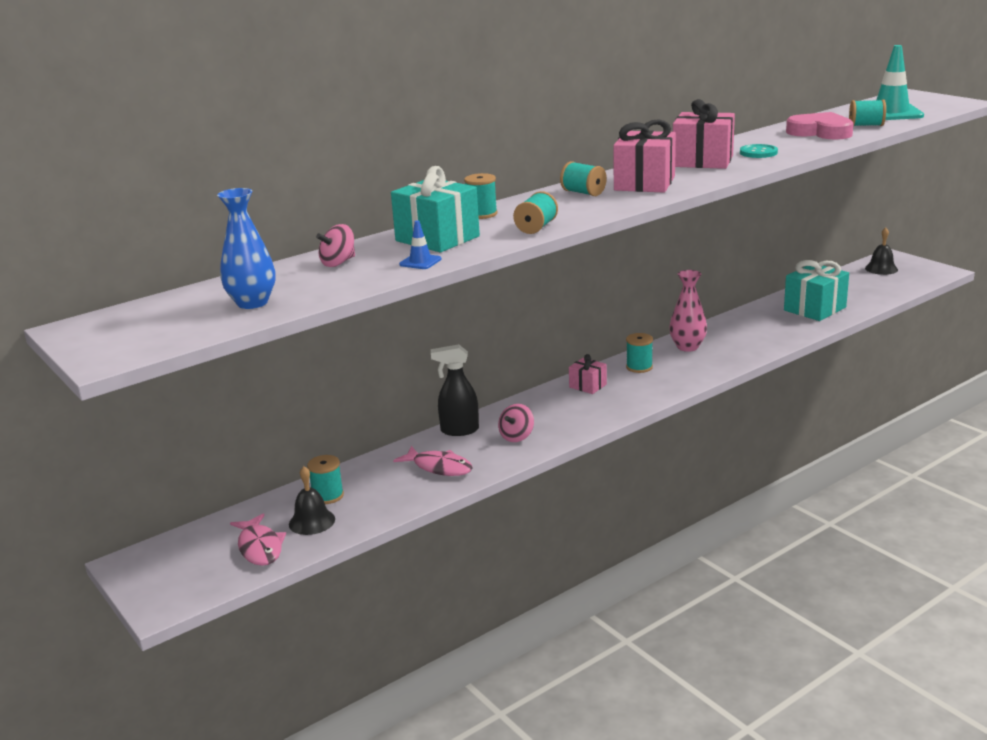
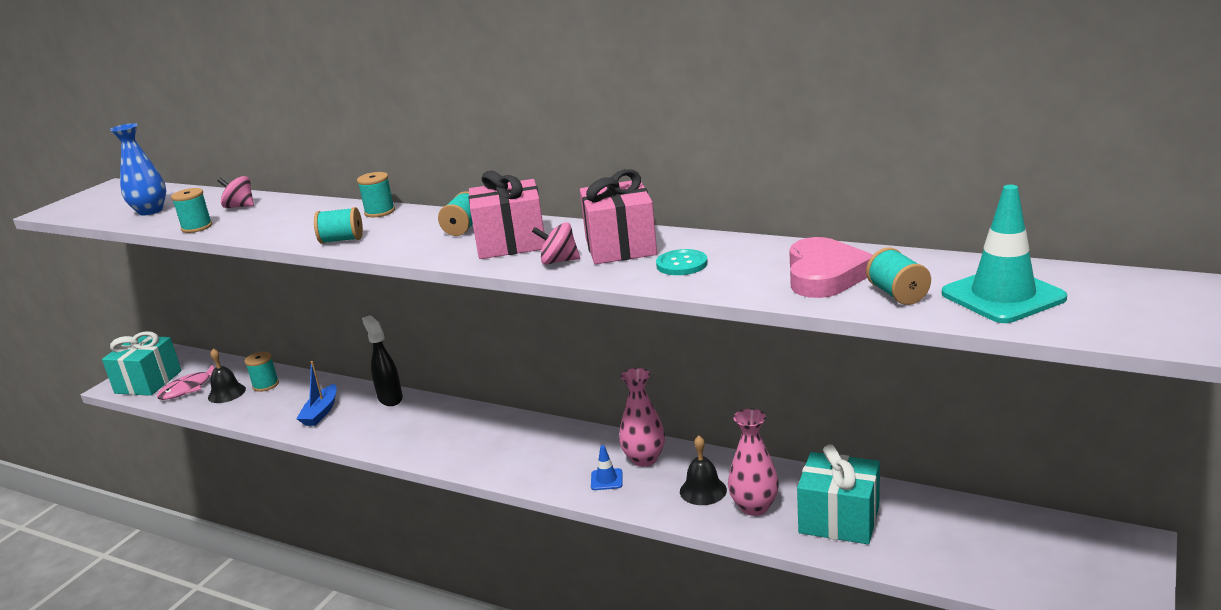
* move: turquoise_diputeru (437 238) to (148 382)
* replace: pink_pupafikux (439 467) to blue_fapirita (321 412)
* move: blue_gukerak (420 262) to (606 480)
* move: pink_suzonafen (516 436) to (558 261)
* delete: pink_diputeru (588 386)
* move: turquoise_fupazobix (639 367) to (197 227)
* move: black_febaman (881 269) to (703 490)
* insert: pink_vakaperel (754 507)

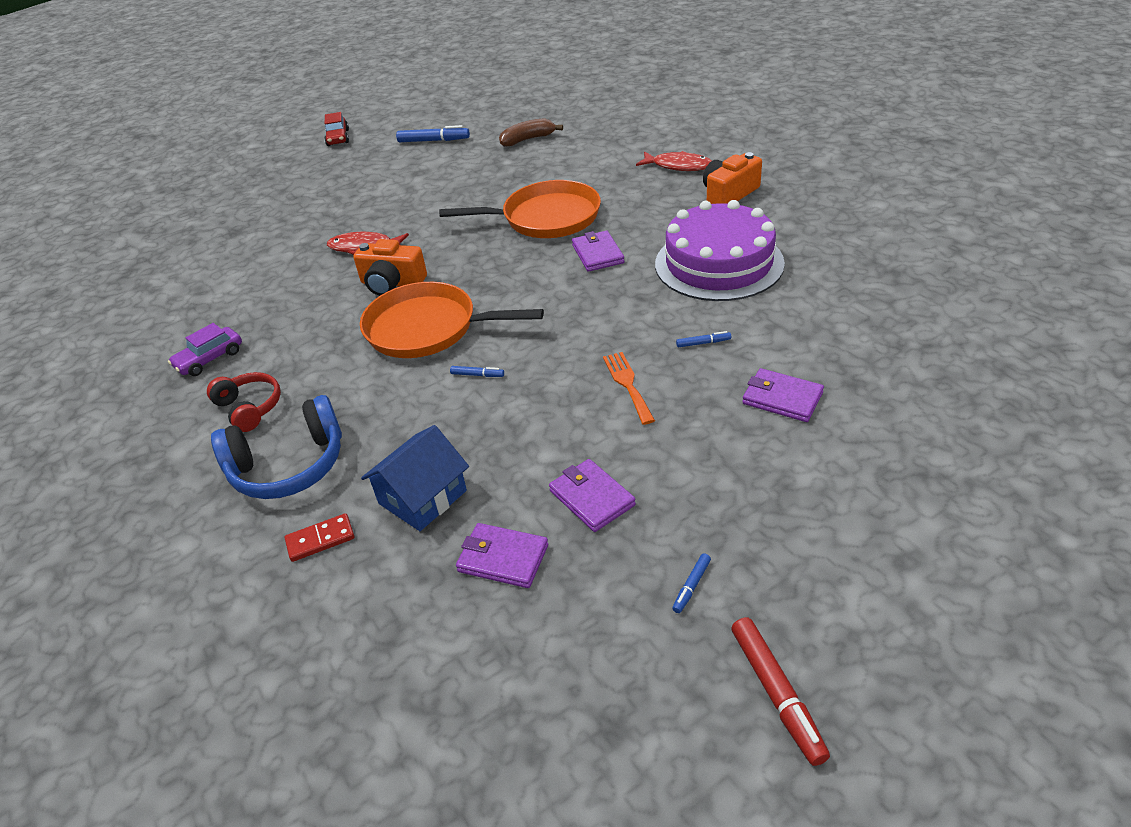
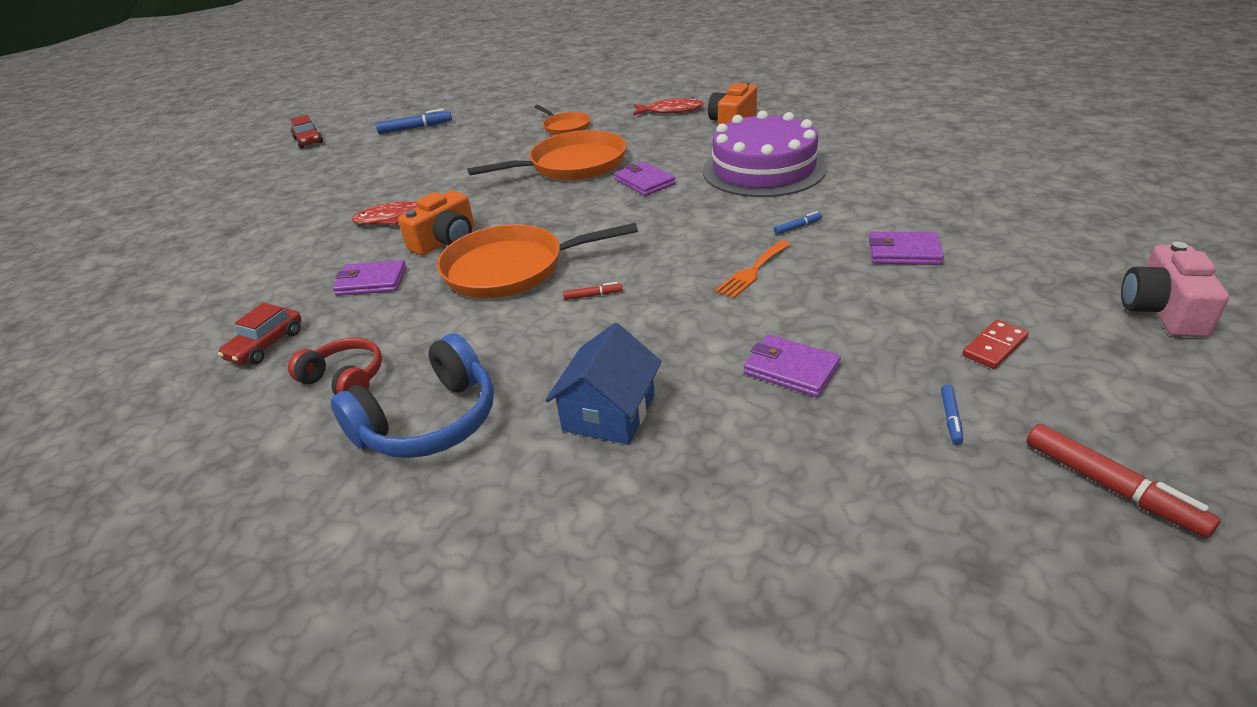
* recolor: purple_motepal (210 359) to red_motepal (266 345)
* move: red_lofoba (320 539) to (994 347)
* rotate: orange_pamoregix (392 283) = (446 241) 45 degrees counterclockwise
* recolor: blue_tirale (477 375) to red_tirale (593 295)
* move: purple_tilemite (503 558) to (371 281)
* delete: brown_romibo (528 139)
* rotate: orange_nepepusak (628 384) = (752 271) 105 degrees counterclockwise
* insert: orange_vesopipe (565 127)
* insert: pink_pamoregix (1162 310)

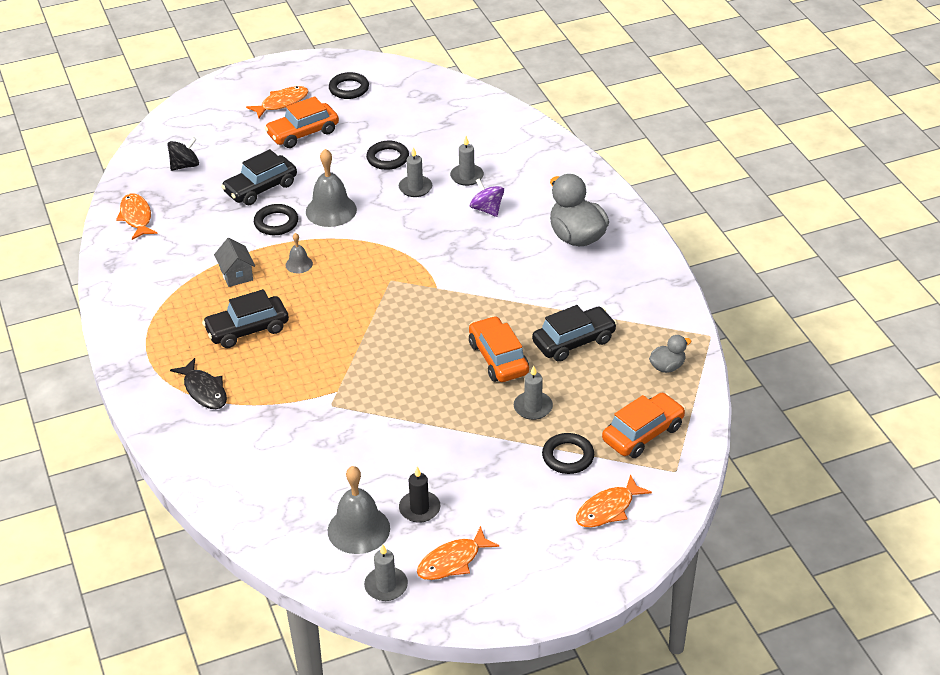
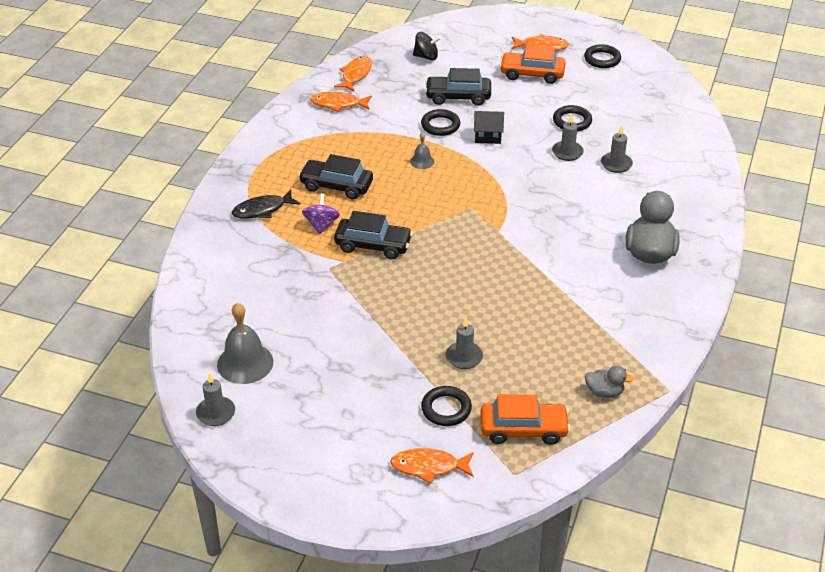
* rotate: black_pupafikux (204 390) = (262 210) 60 degrees clockwise
* delete: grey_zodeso (236 274)
* replace: grey_febaman (331 210) to black_zodeso (488 136)
* delete: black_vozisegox (419 508)
* move: orange_pupafikux (452 561) to (338 104)
* delete: orange_motepal (498 358)
* move: purple_suzonafen (487 209) to (321 225)
* move: black_motepal (574 341) to (373 245)

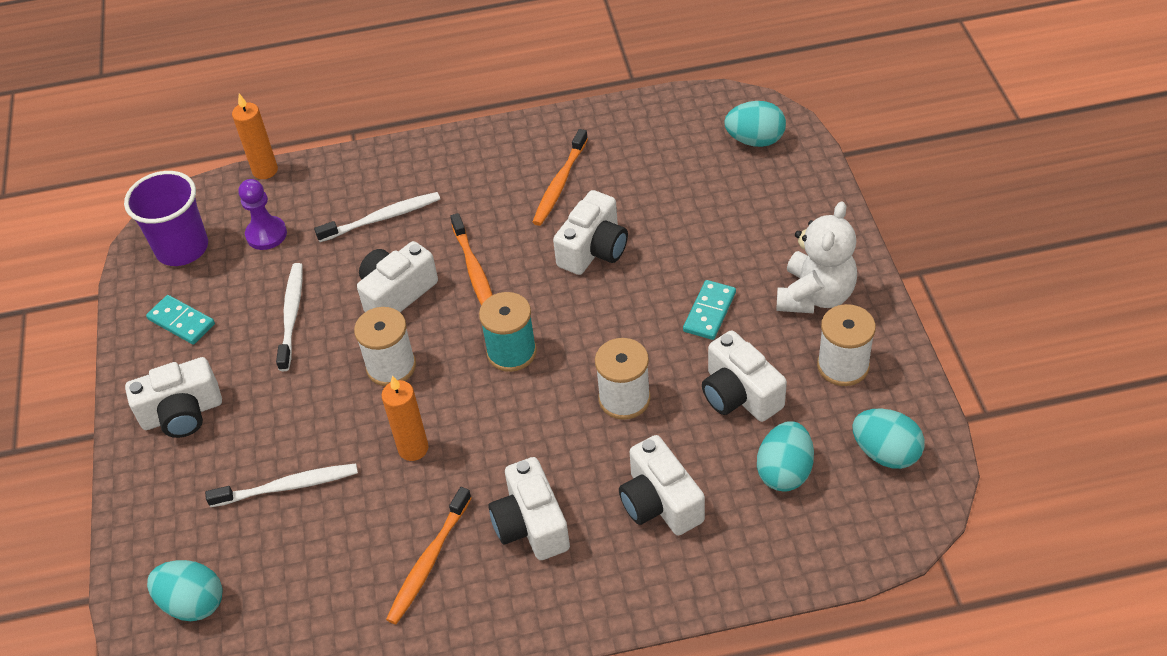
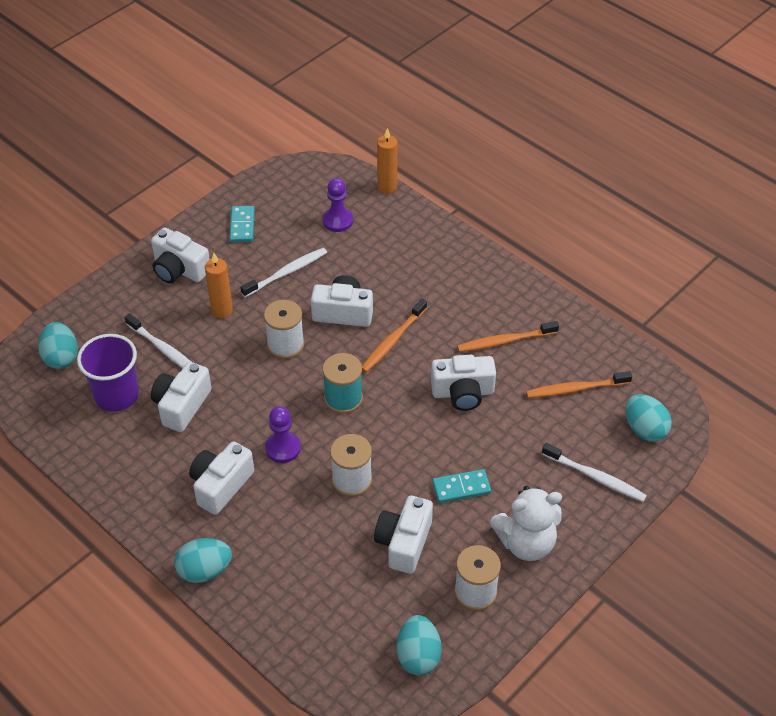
* move: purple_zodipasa (182 248) to (116 395)
* move: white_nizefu (383 218) to (596 477)
* move: orange_vozisegox (413 448) to (222 310)
* move: orange_nizefu (428 562) to (575 389)
* move: white_pamoregix (660 502) to (182 405)
* move: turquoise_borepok (784 471) to (204 571)
* insert: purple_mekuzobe (283 448)

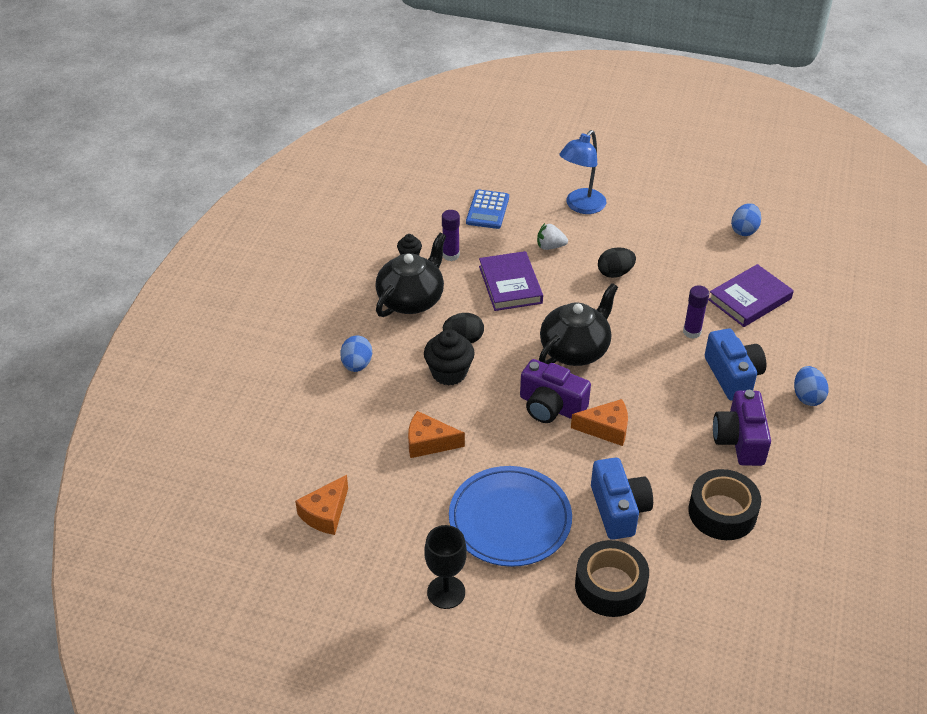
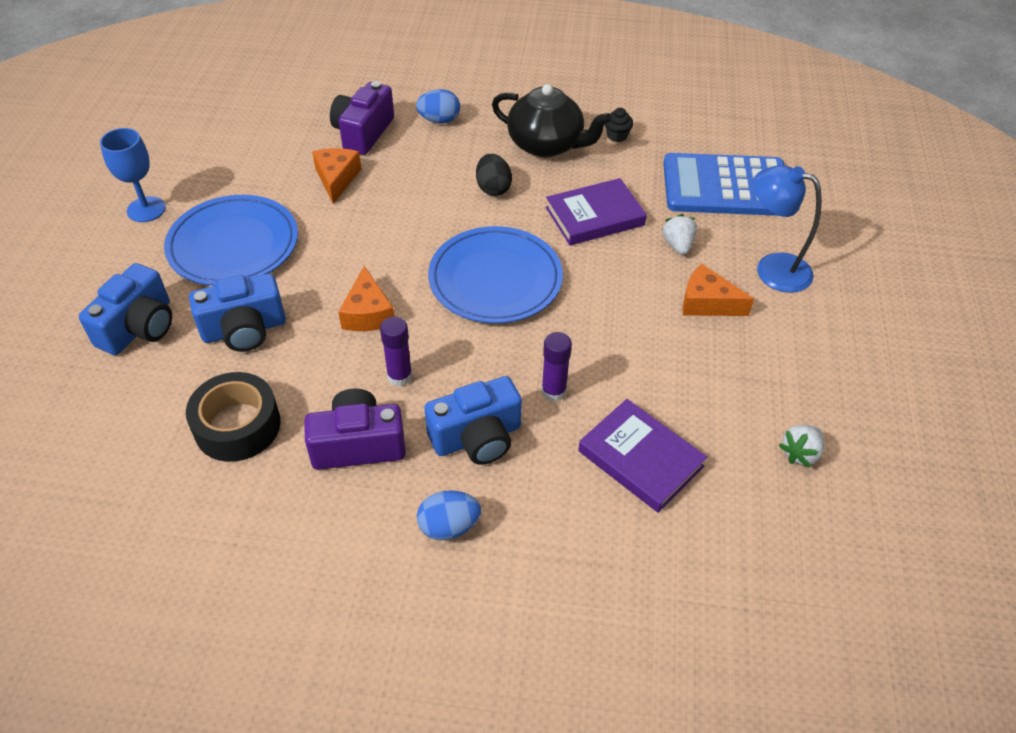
* move: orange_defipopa (325 513) to (707 303)
* delete: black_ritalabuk (449 373)
* recolor: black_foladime (446 592) to blue_foladime (146 209)
* move: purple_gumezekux (451 255) to (399 376)
* resize: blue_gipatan (487 210) = (725 186) x1.81
* move: purple_pamoregix (551 406) to (363 133)
* replace: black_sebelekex (575 349) to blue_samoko (495 279)
* replace: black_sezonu (610 586) to blue_pamoregix (139 327)
* delete: black_borepok (615 273)
* replace: blue_borepok (744 230) to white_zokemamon (800 453)

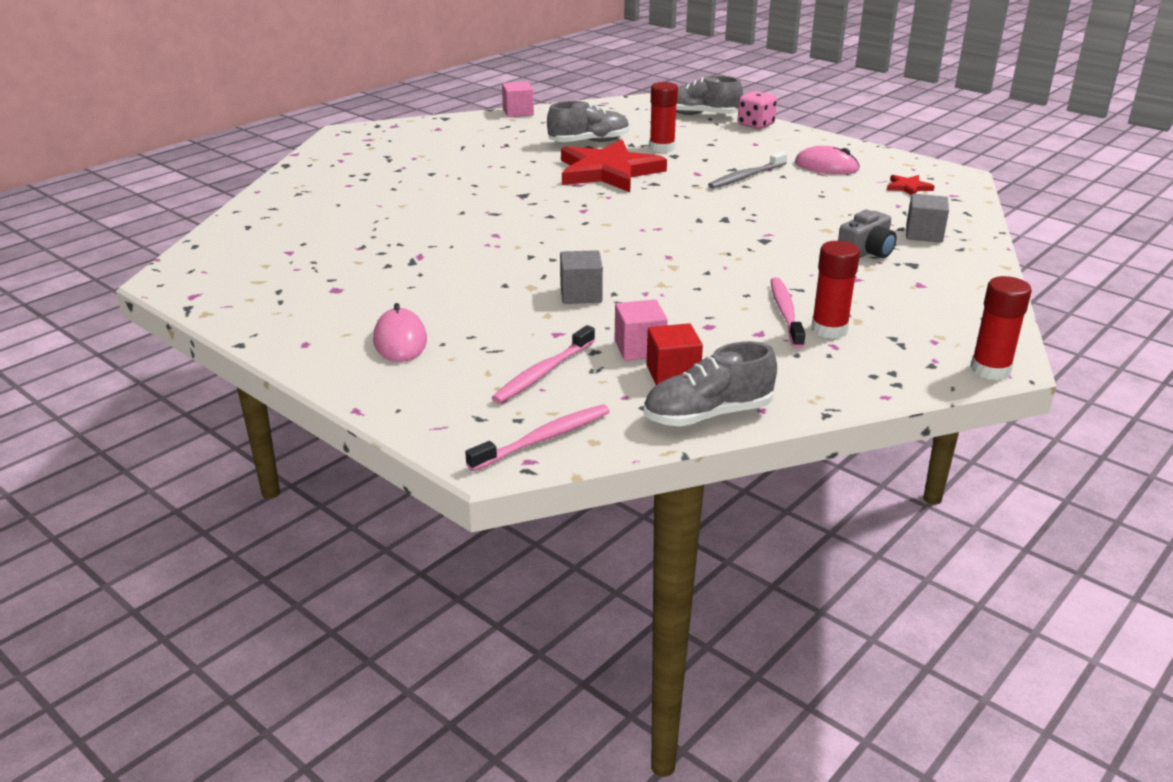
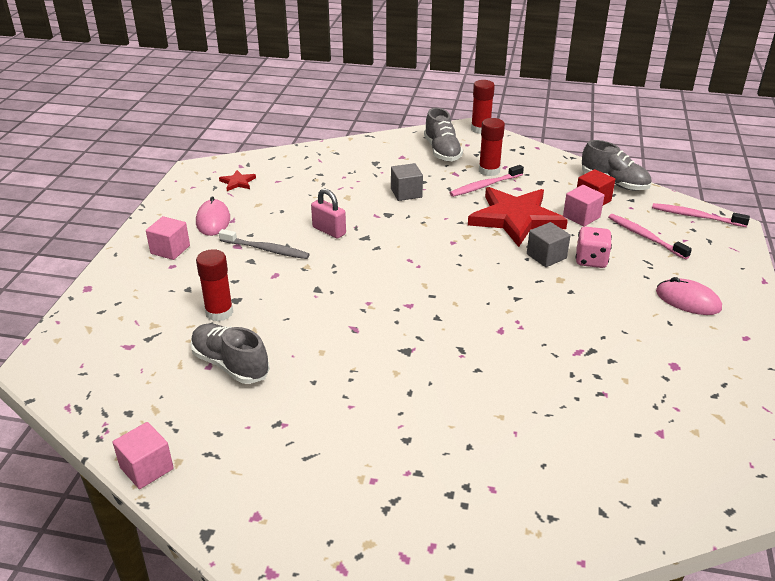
* rotate: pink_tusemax (400 340) = (688 300) 75 degrees clockwise
* rotate: pink_nizefu (543 372) = (645 237) 135 degrees counterclockwise
* move: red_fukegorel (608 172) to (516 218)
* move: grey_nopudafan (700 115) to (442 151)
* move: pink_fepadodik (755 125) to (591 260)
* delete: grey_pamoregix (866 252)
* move: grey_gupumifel (924 234) to (406 193)
* insert: pink_gupumifel (170 249)
* insert: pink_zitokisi (329 231)

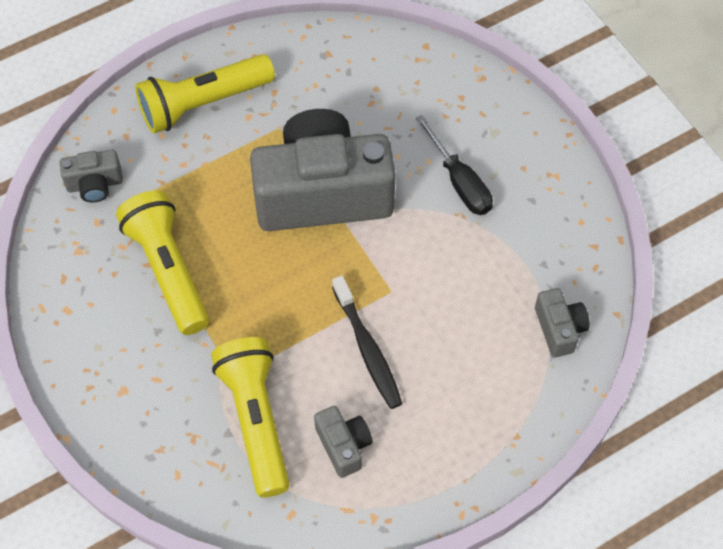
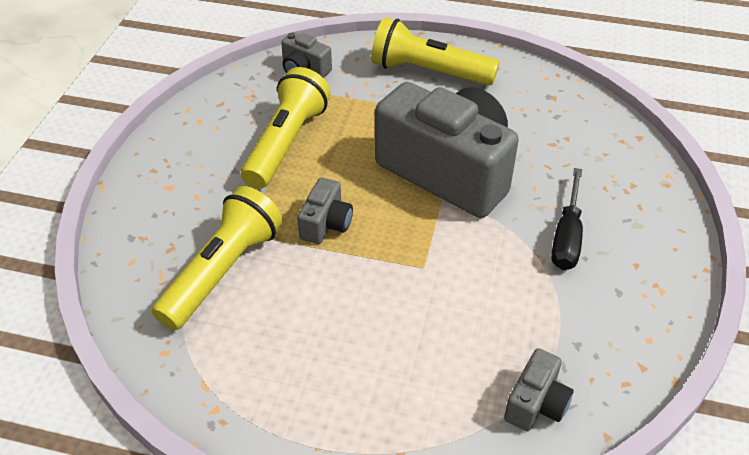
* move: grey_pamoregix (343 445) to (326 224)
* delete: black_nizefu (367 349)

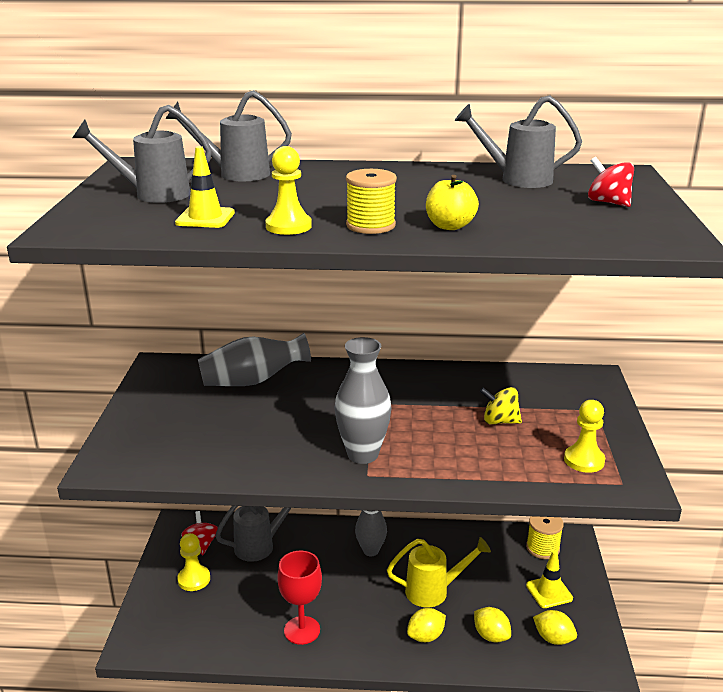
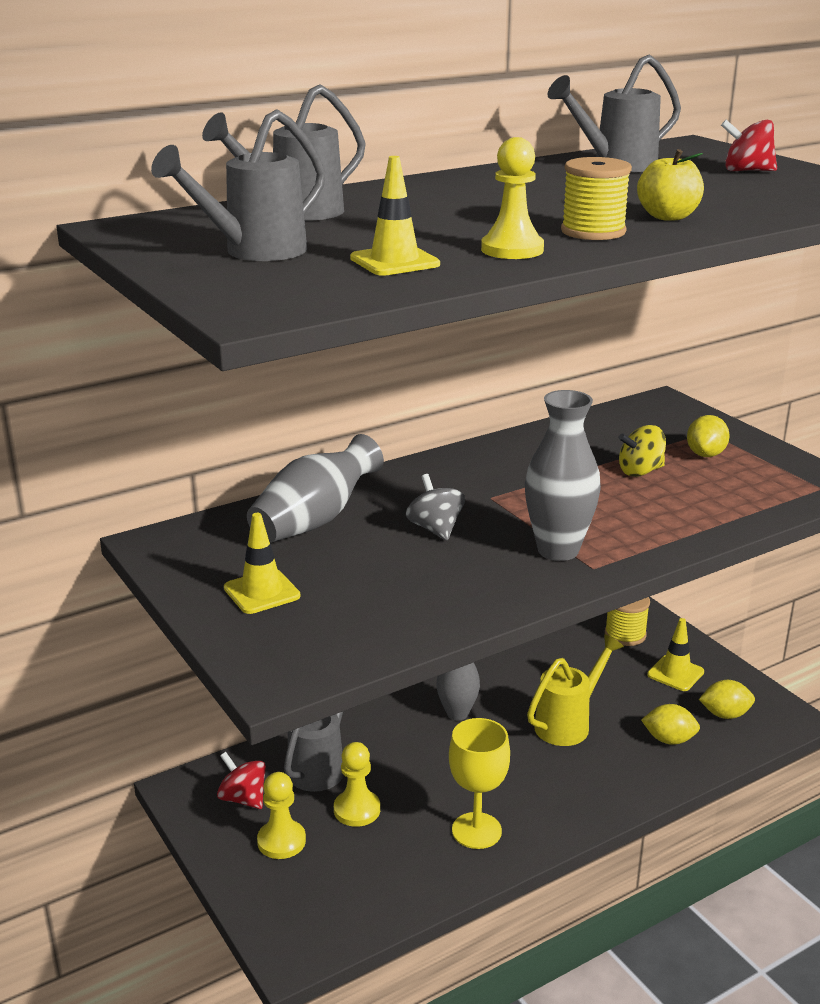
* recolor: red_foladime (302 630) to yellow_foladime (476 831)
* move: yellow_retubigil (426 636) to (705 454)
* move: yellow_mekuzobe (584 460) to (357 810)
* insert: yellow_gukerak (262 592)
* insert: grey_suzonafen (435 529)

